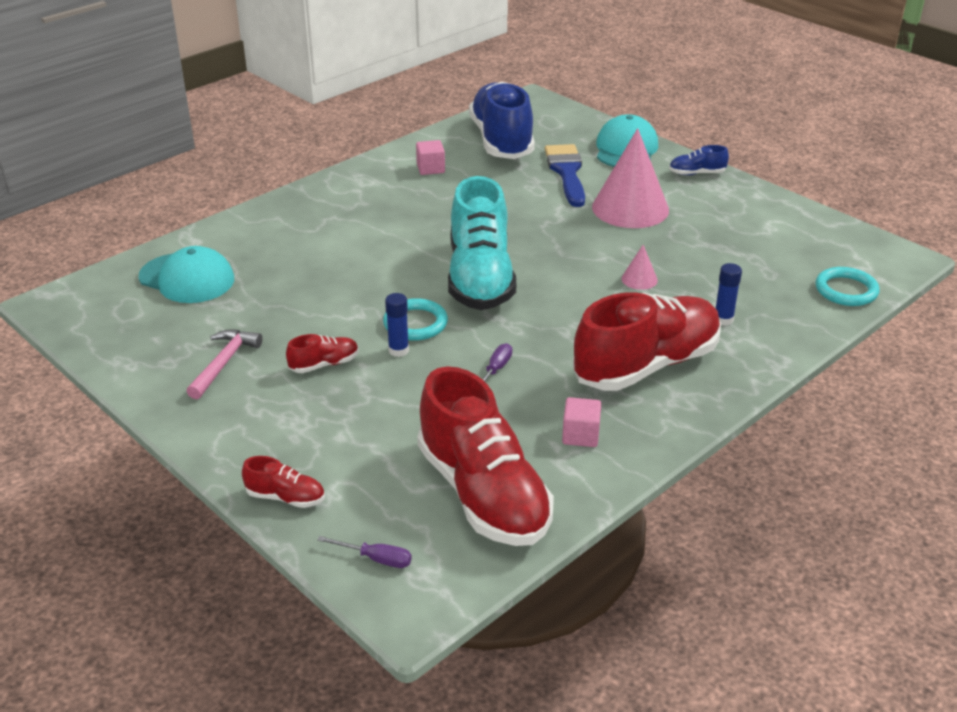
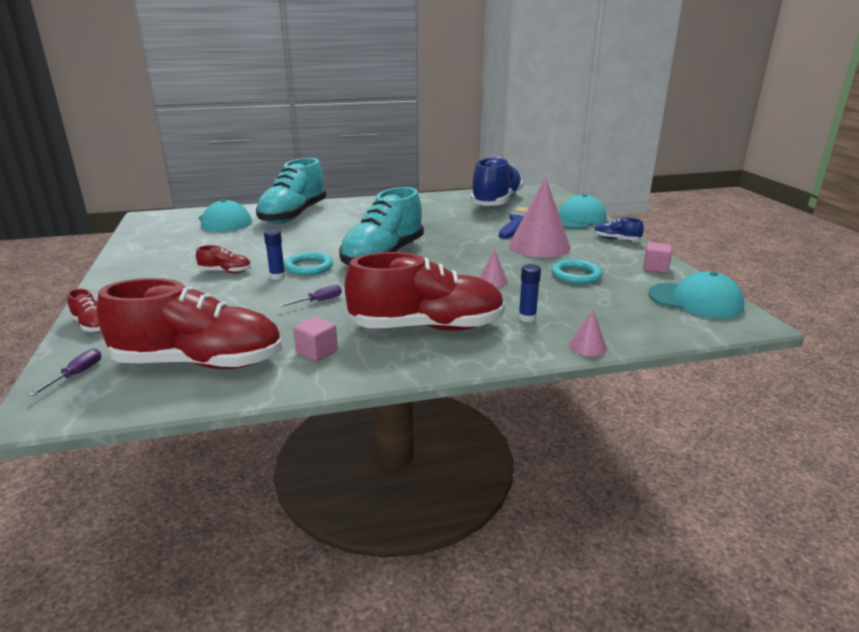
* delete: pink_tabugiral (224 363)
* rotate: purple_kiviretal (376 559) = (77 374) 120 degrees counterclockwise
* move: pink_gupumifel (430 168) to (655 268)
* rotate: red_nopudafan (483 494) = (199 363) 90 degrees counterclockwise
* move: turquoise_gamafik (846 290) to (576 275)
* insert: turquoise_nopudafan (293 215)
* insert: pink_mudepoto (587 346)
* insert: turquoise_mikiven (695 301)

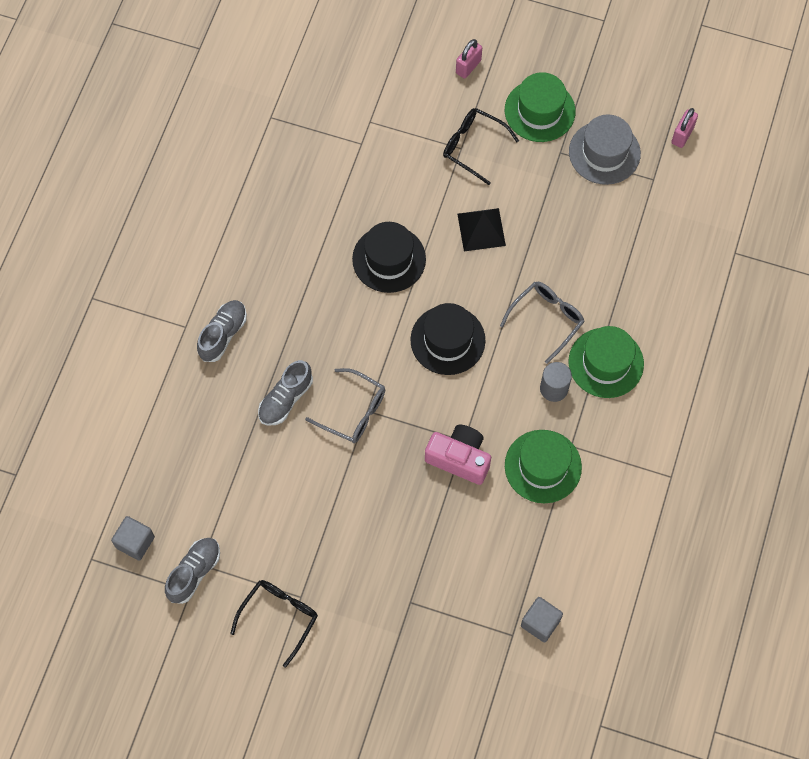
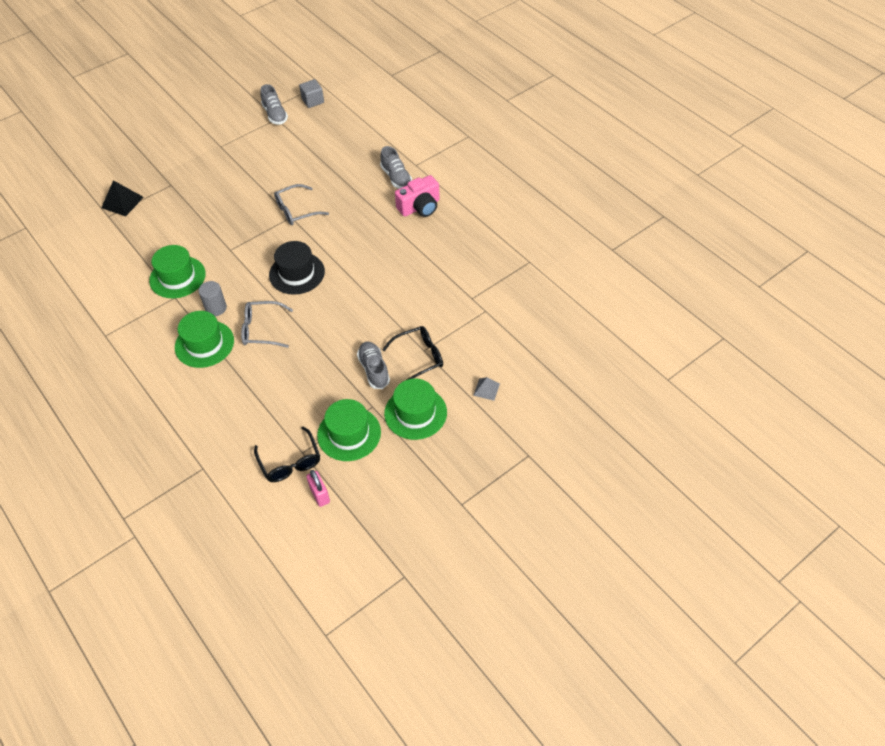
* move: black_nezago (279 617) to (290 462)
* move: grey_nopudafan (285 399) to (374 370)
* delete: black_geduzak (389 259)
* move: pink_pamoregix (459 458) to (420 207)
* replace: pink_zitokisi (468 67) to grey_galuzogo (486 389)
* move: black_galuzogo (481 229) to (122 202)
* rotate: grey_nezago (547 319) = (262 329) 105 degrees clockwise
* delete: grey_gupumifel (540 623)
* recolor: grey_geduzak (604 152) to green_geduzak (349 434)

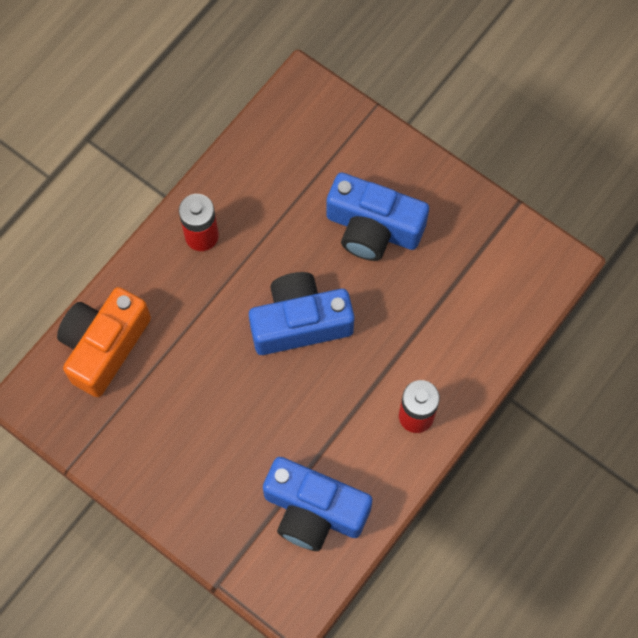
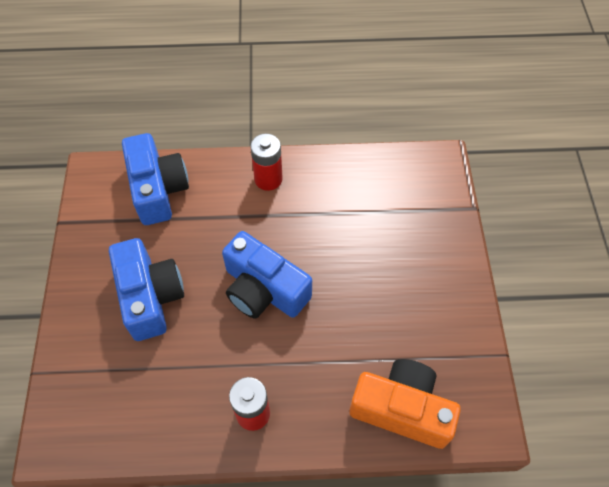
* rotate: orange_pamoregix (104 346) = (402 409) 150 degrees counterclockwise
* move: blue_pamoregix (314 511) to (158 189)

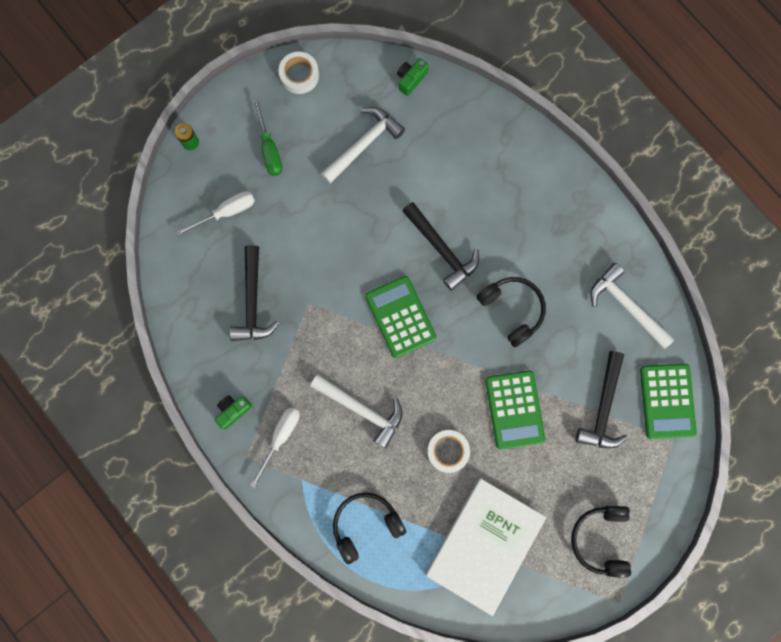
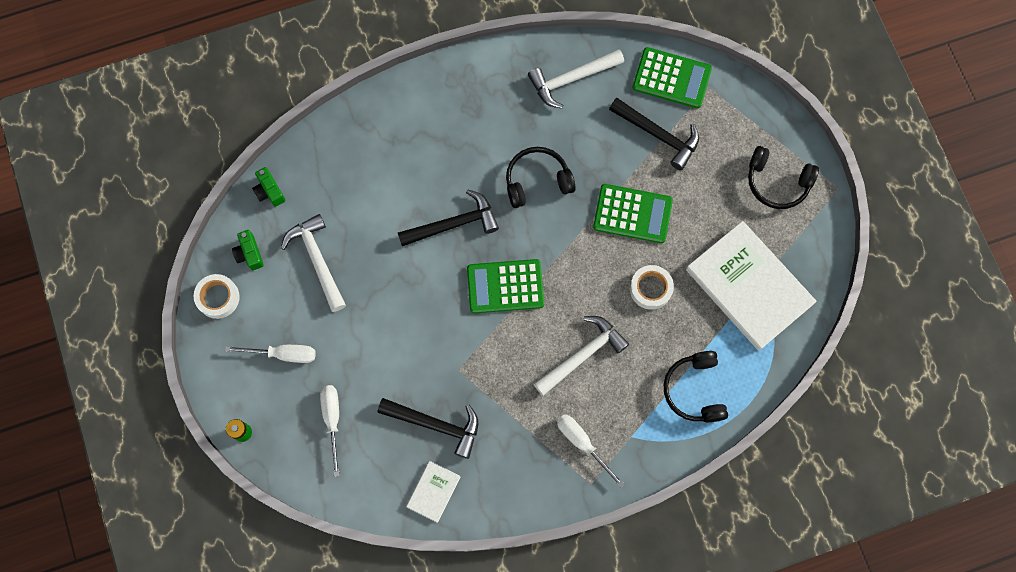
* move: green_pamoregix (233 411) to (249 253)
* recolor: green_kiviretal (269 149) to white_kiviretal (283 354)
* insert: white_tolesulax (433 491)

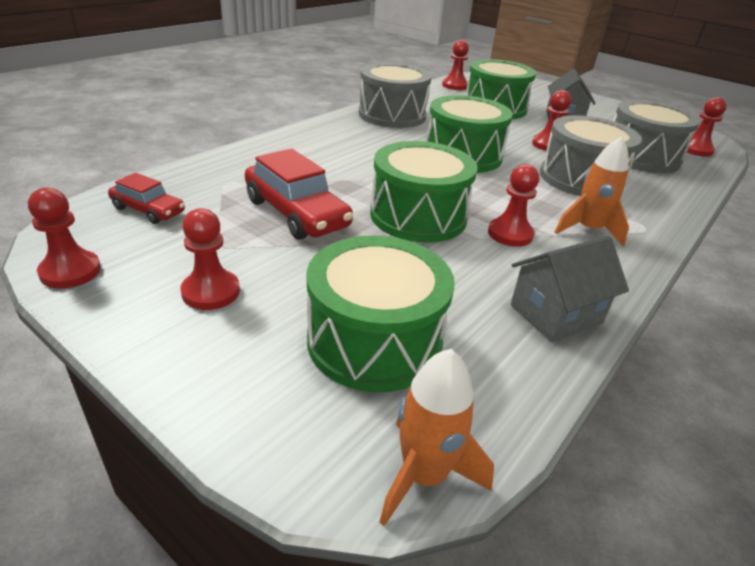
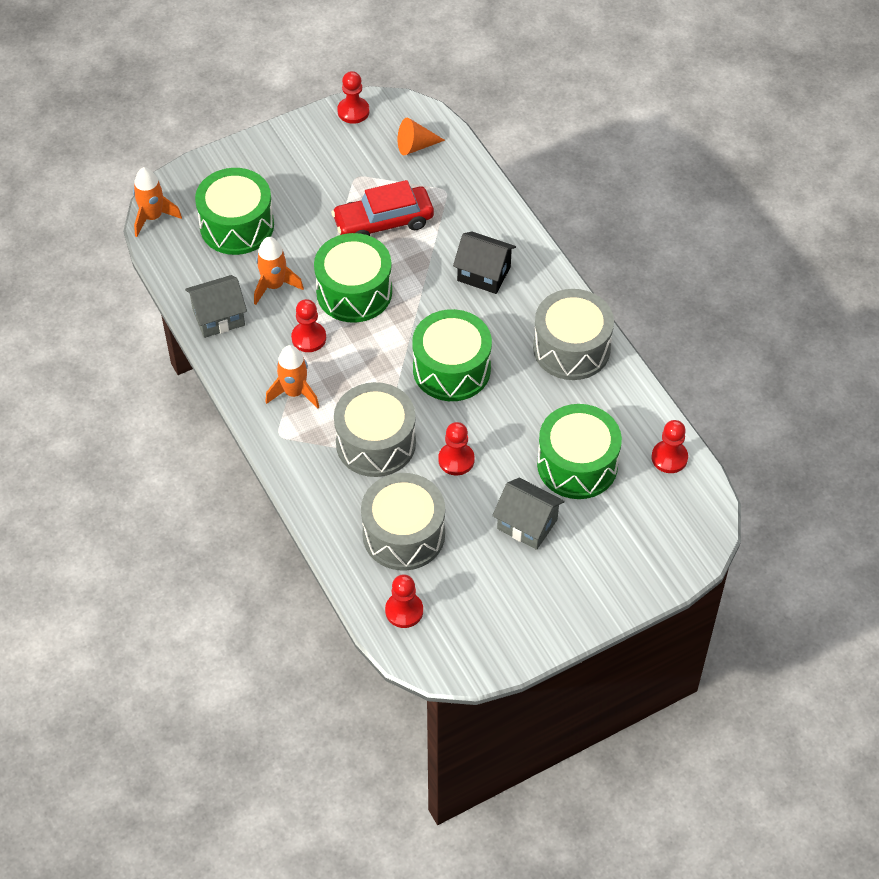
* replace: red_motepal (148 210) to orange_mudepoto (415 146)
* delete: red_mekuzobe (211 292)
* rotate: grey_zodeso (556 314) = (218 317) 75 degrees clockwise
* insert: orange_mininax (274 285)
* insert: black_zodeso (484 274)

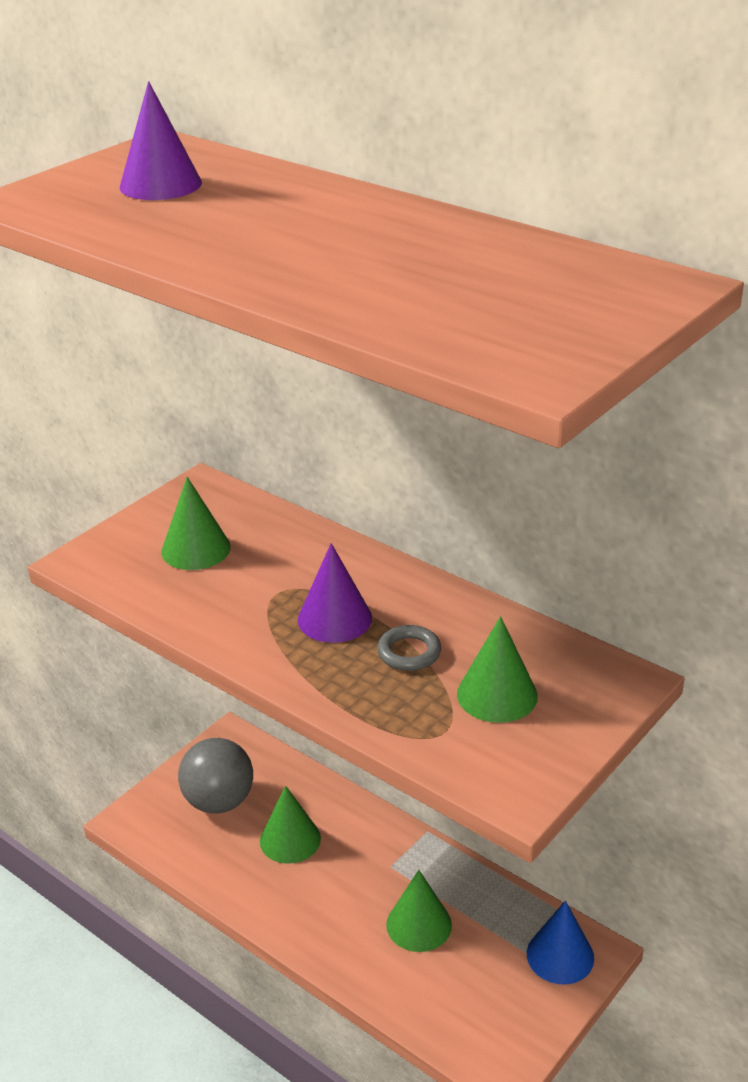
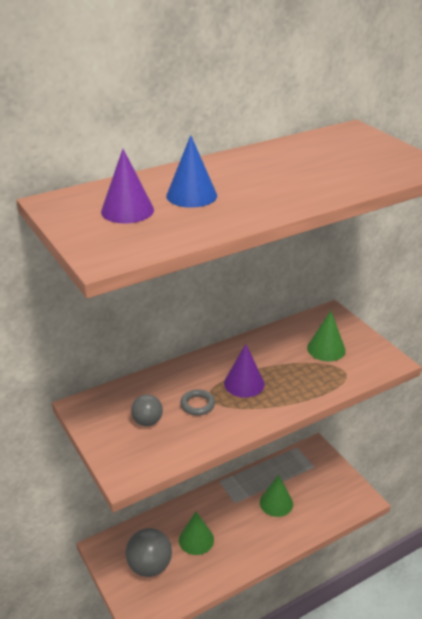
* replace: green_mudepoto (196 549) to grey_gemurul (147 421)
* move: grey_gamafik (409 652) to (197 405)
* move: blue_mudepoto (560 955) to (191 195)

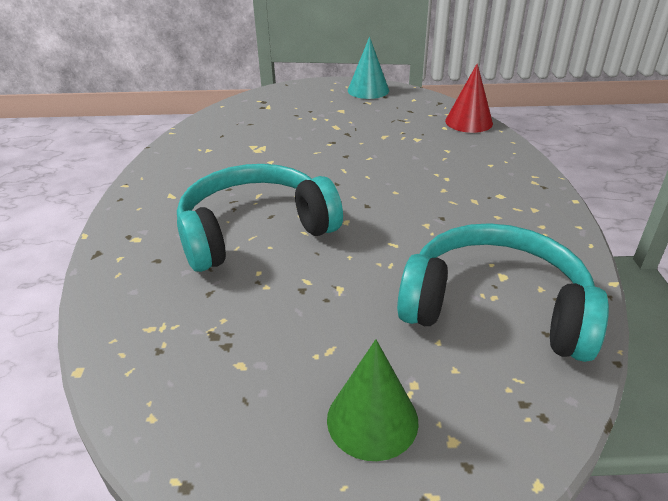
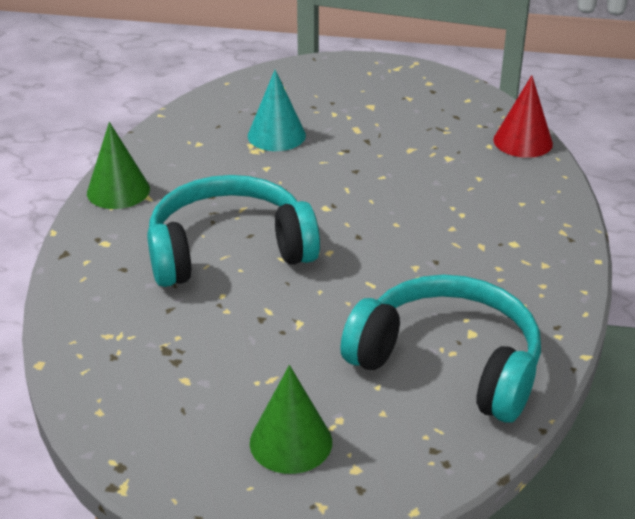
* move: turquoise_mudepoto (368 90) to (276 135)
* insert: green_mudepoto (118 191)

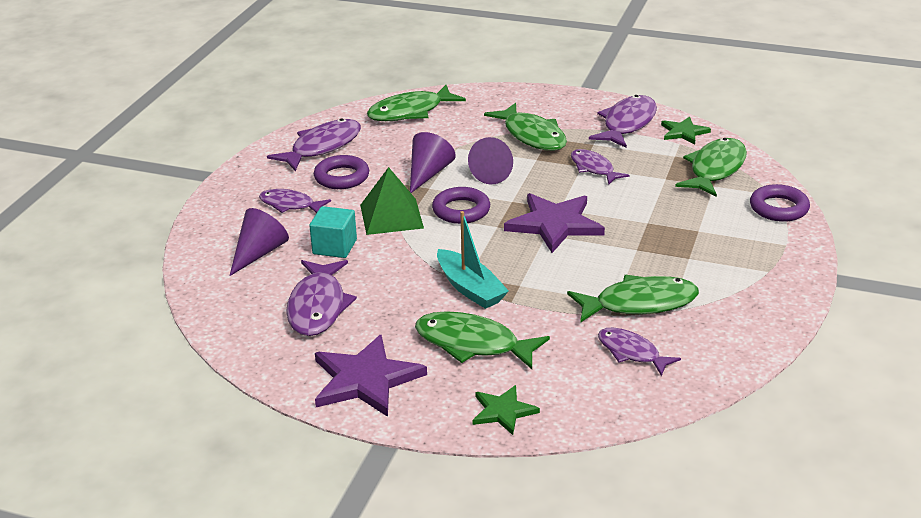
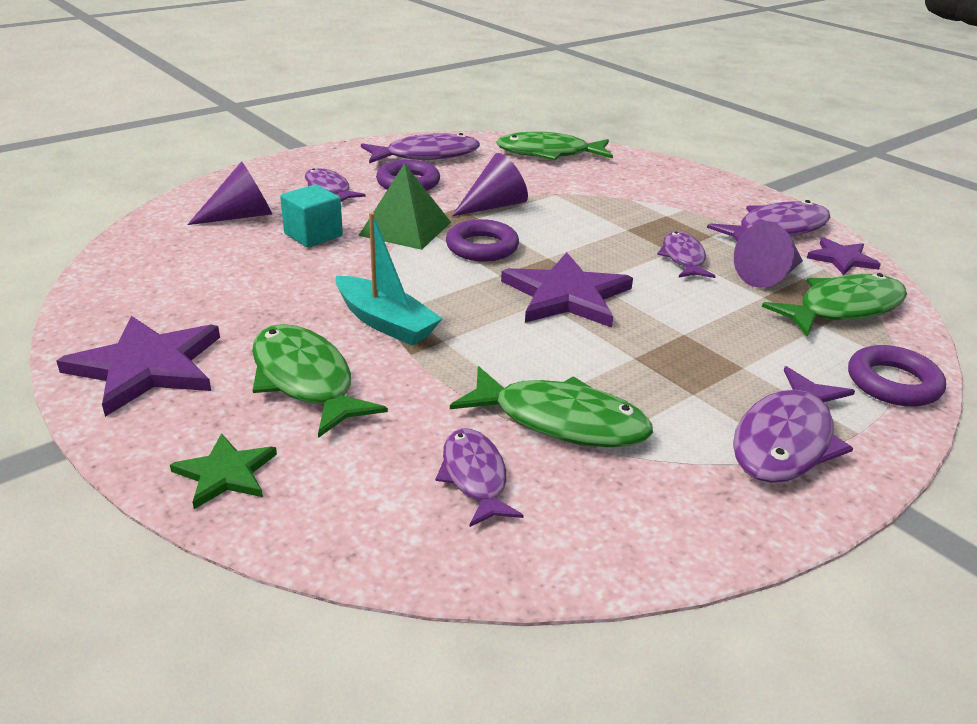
* move: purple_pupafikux (318 307) to (786 440)
* rotate: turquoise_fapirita (470 288) = (385 322) 45 degrees counterclockwise
* move: purple_mudepoto (495 172) to (769 276)
* delete: green_pupafikux (532 136)
* recolor: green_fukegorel (683 132) to purple_fukegorel (841 259)

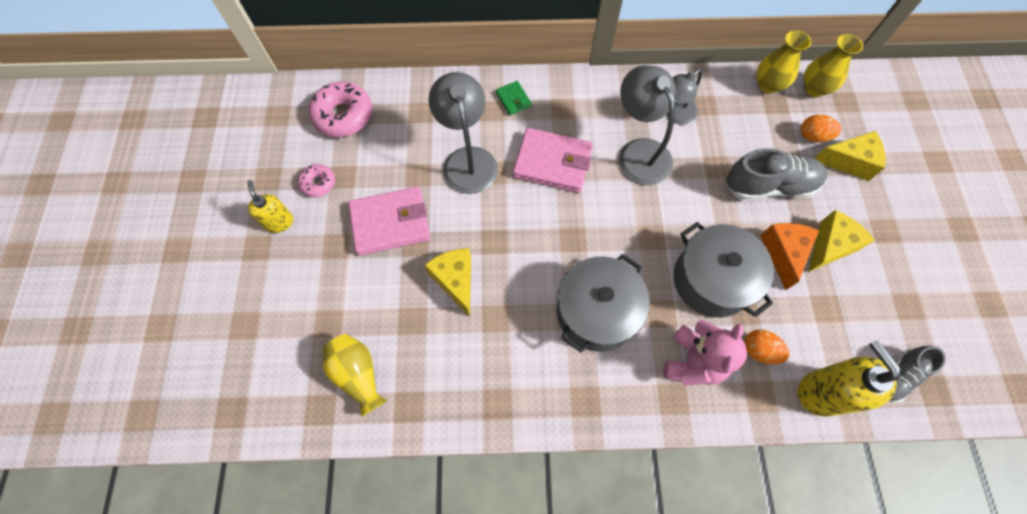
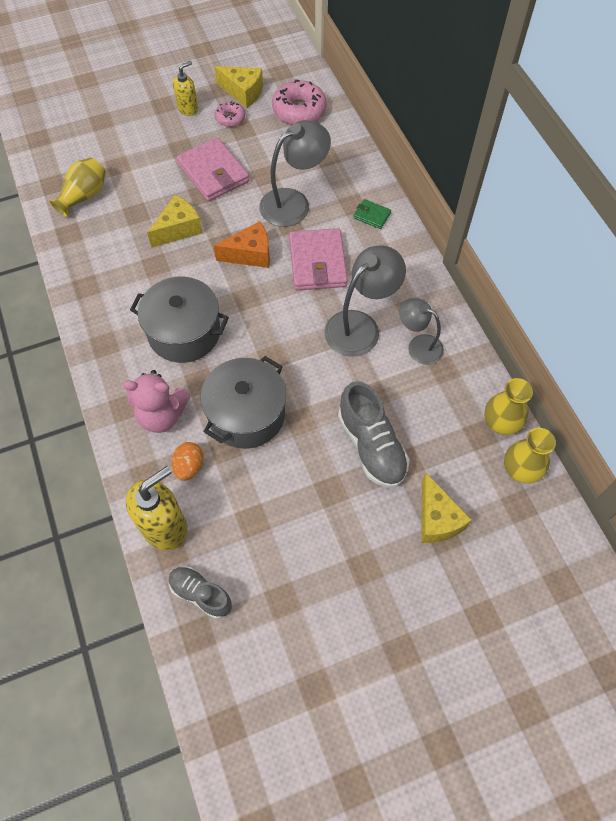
* rotate: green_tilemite (513 99) = (372 215) 75 degrees clockwise
* move: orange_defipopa (783 253) to (250 254)
* delete: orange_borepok (813 136)
* move: yellow_defipopa (830 246) to (243 93)

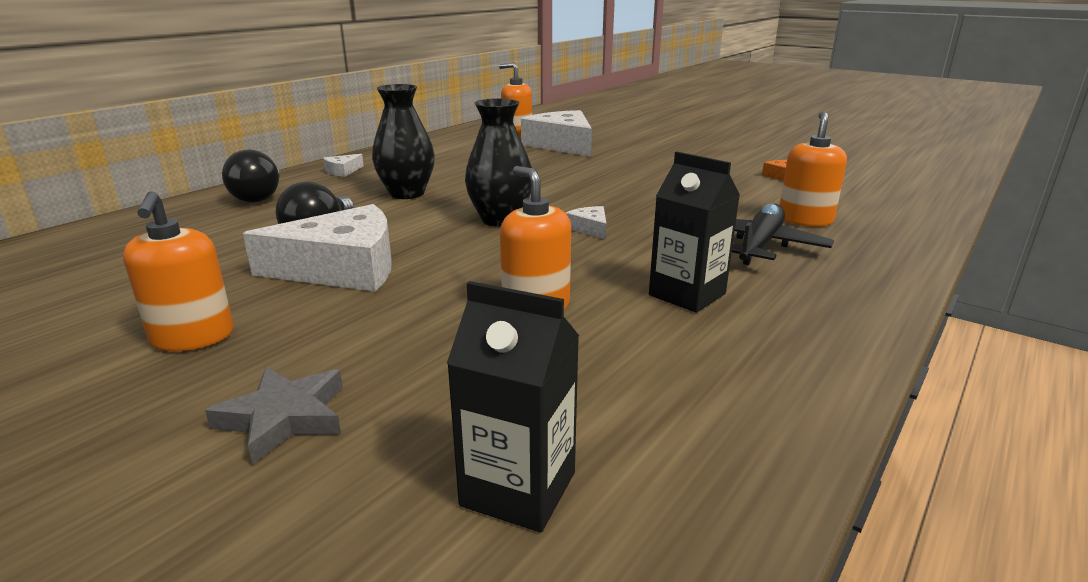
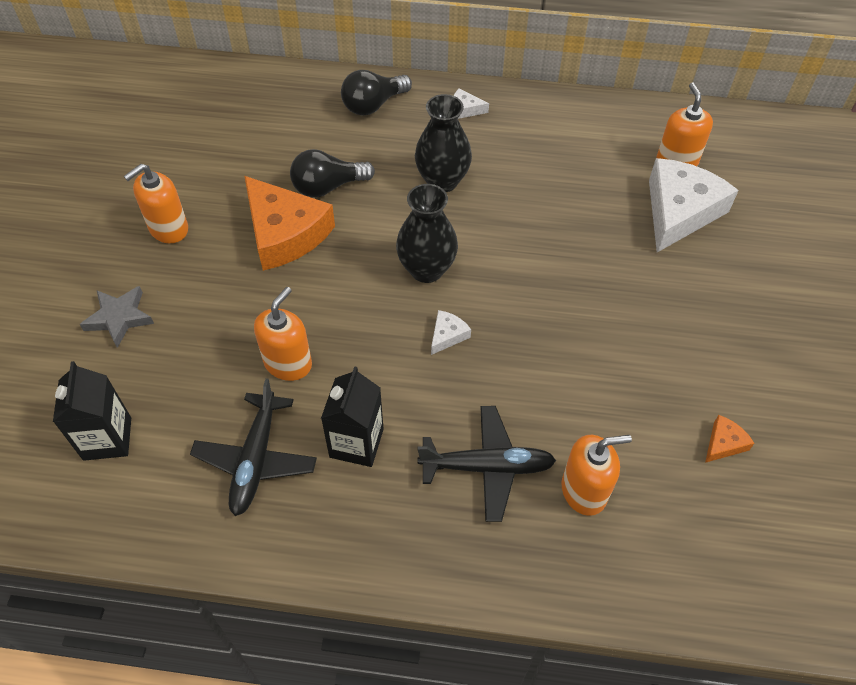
* recolor: white_defipopa (342 268) to orange_defipopa (285 233)
* insert: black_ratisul (256 460)

